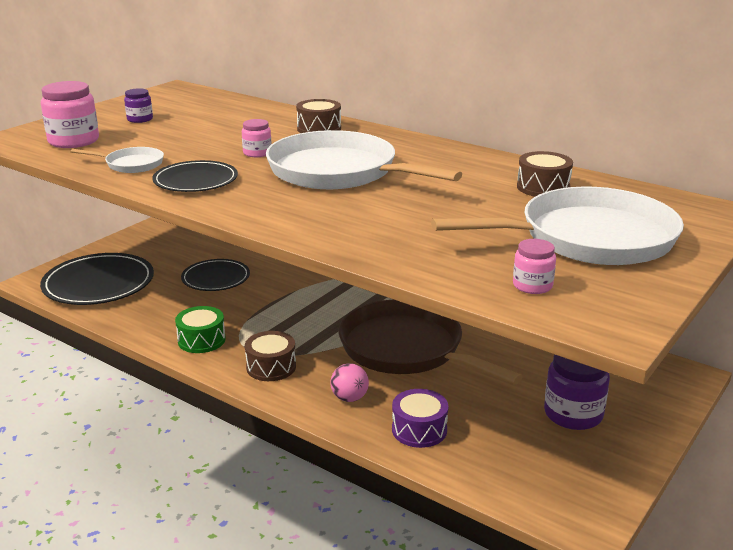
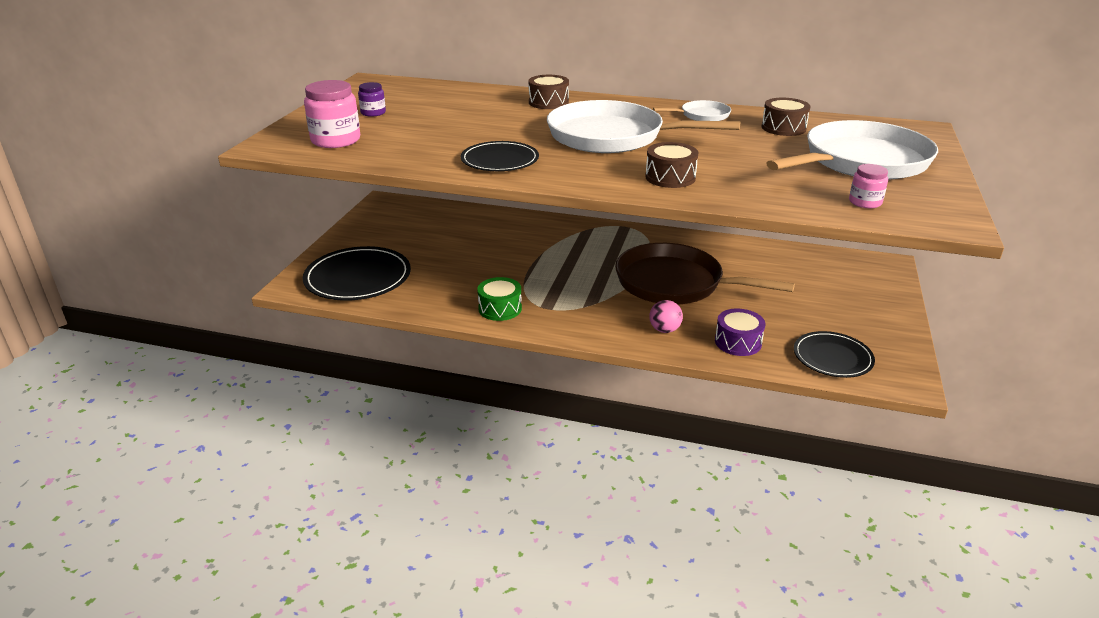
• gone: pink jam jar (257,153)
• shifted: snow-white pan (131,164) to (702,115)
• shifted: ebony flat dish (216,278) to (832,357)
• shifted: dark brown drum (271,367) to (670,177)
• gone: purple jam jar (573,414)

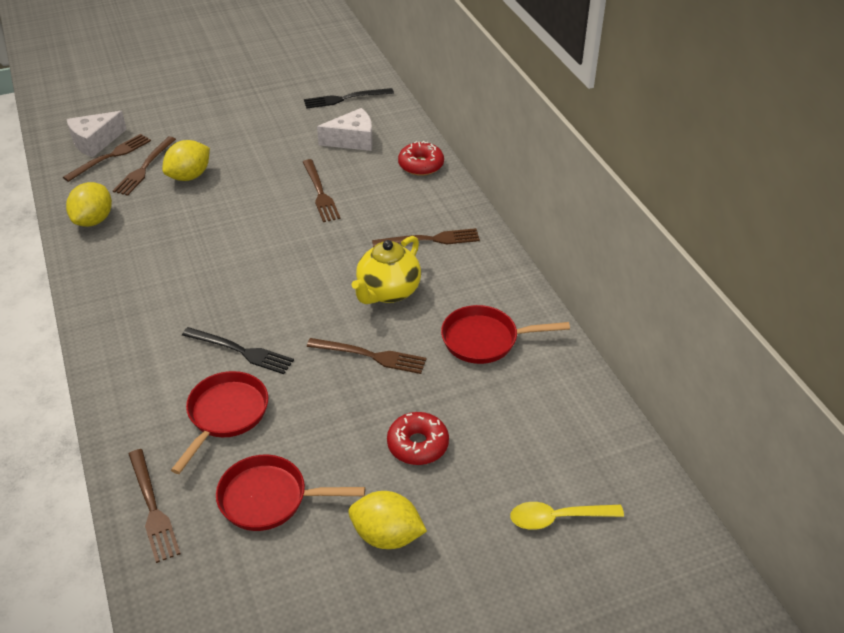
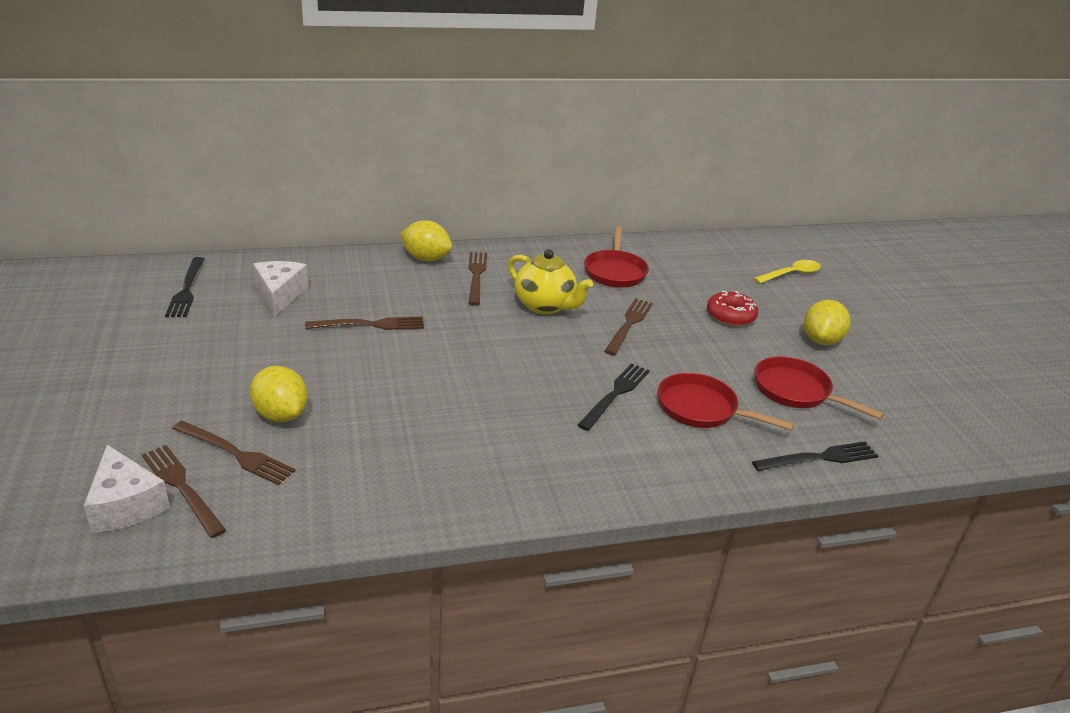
• gone: crimson glazed donut (421,165)
• shifted: golden lemon (94,220) to (426,258)
• repainted: dark brown table fork (152,508) to ebony table fork (819,458)
• rotated: crimson pan (269,498) = (796,391) 120 degrees clockwise
• rotated: golden tablespoon (557,518) = (791,274) 120 degrees counterclockwise

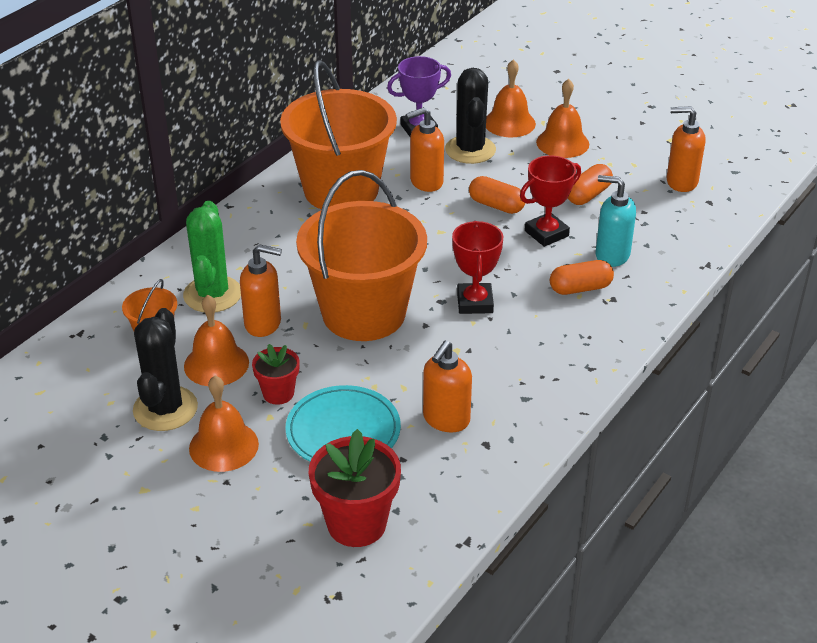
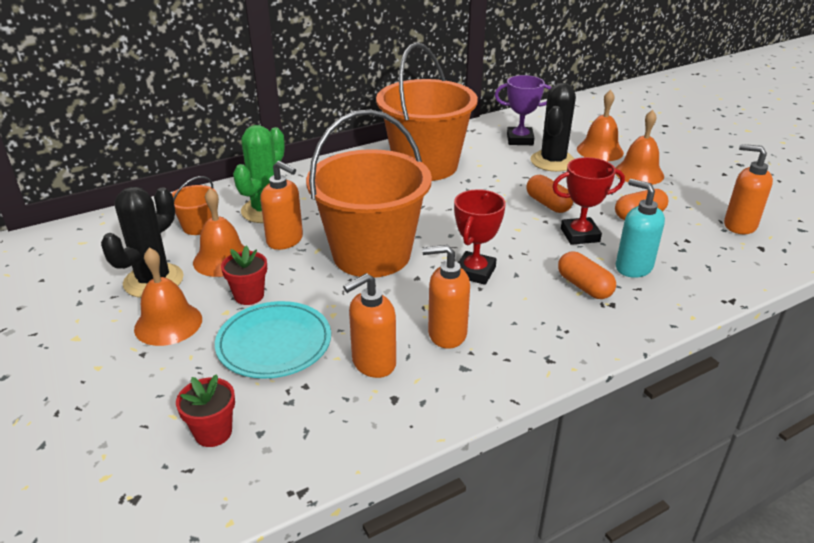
• shifted: orange-coloured pump bottle (426,182) to (446,334)
• rotated: orange-coloured pill shape (580,288) = (584,286) 45 degrees clockwise
• scaled: crimson potted plant (356,524) = (213,432) x0.58

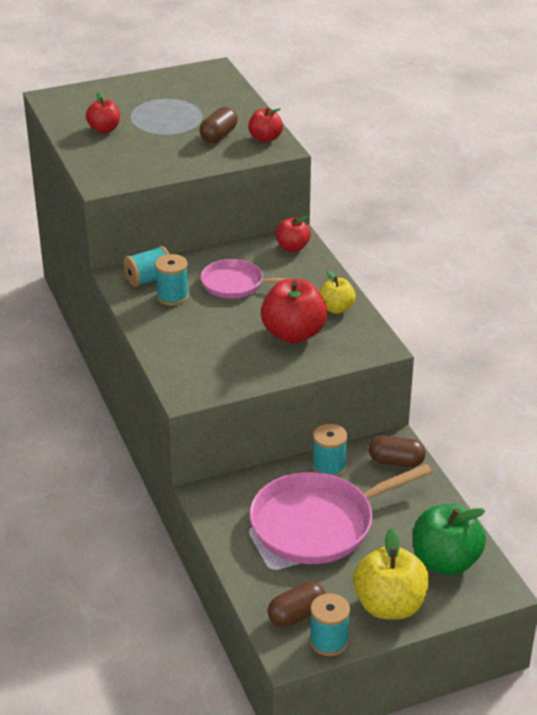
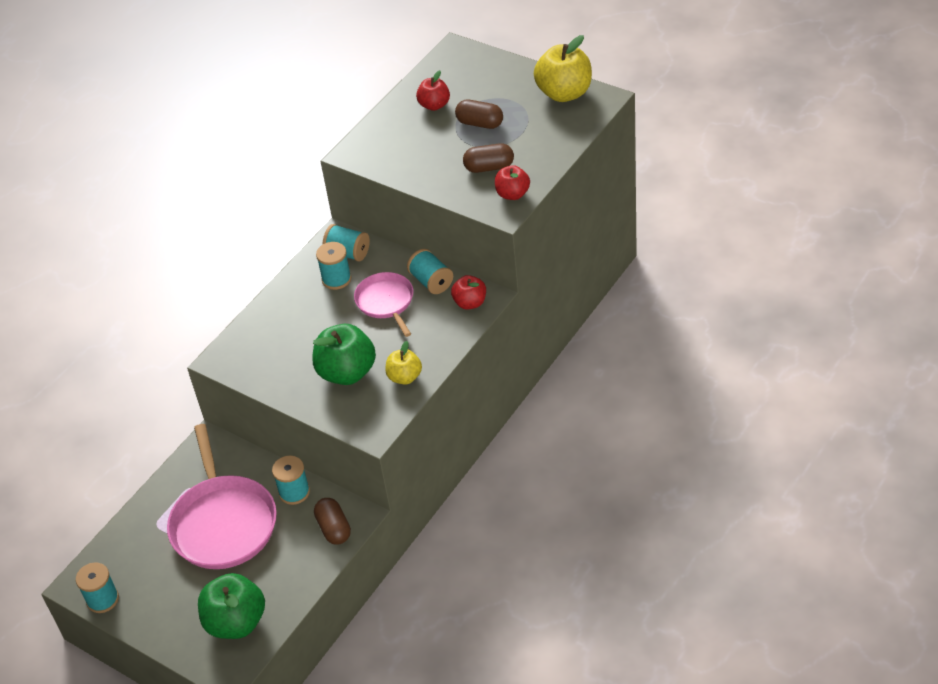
• repainted: crimson apple fruit (293,334) to emerald apple fruit (347,372)
• rotated: pink pan (318,524) = (223,523) 135 degrees counterclockwise
• shifted: golden apple fruit (389,606) to (564,93)
• shifted: dark brown pill shape (296,615) to (480,123)
• new: aqua bobbin (431,282)

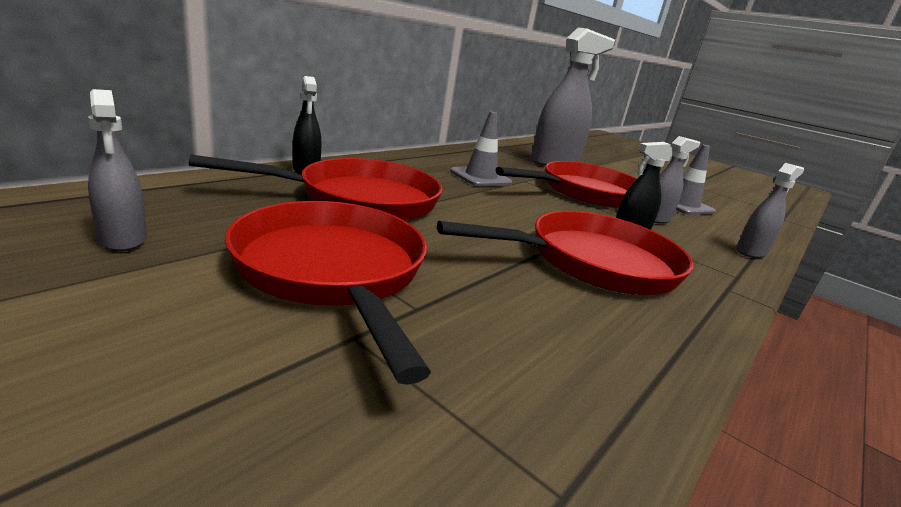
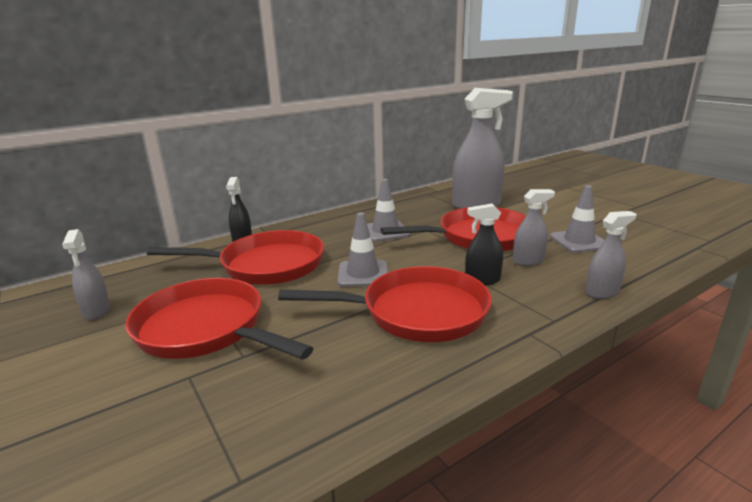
• rotated: crimson pan (333,271) = (206,329) 45 degrees counterclockwise
• new: gray road cone (363,274)

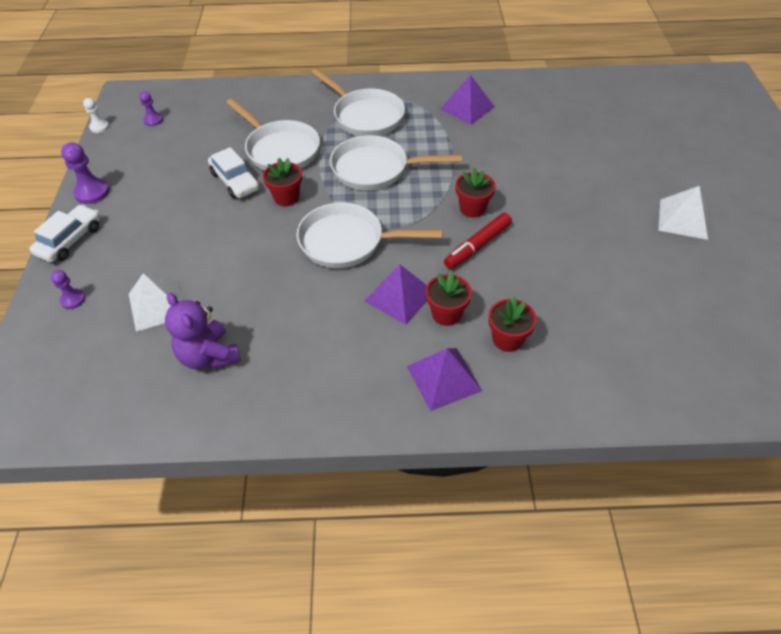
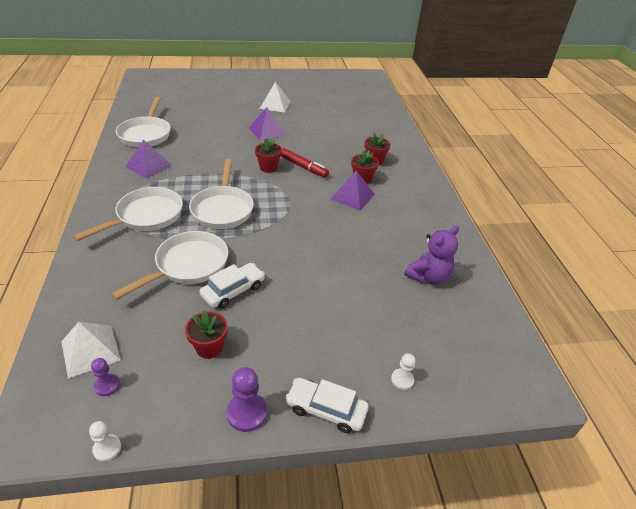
• shifted: crimson potted plant (286,197) to (209,347)
• shifted: snow-white pan (347,242) to (146,134)
• repainted: purple game pawn (73,299) to snow-white game pawn (402,380)
• shifted: snow-white solid pyramid (158,304) to (90,350)
• shifted: purple solid pyramid (443,378) to (267,131)

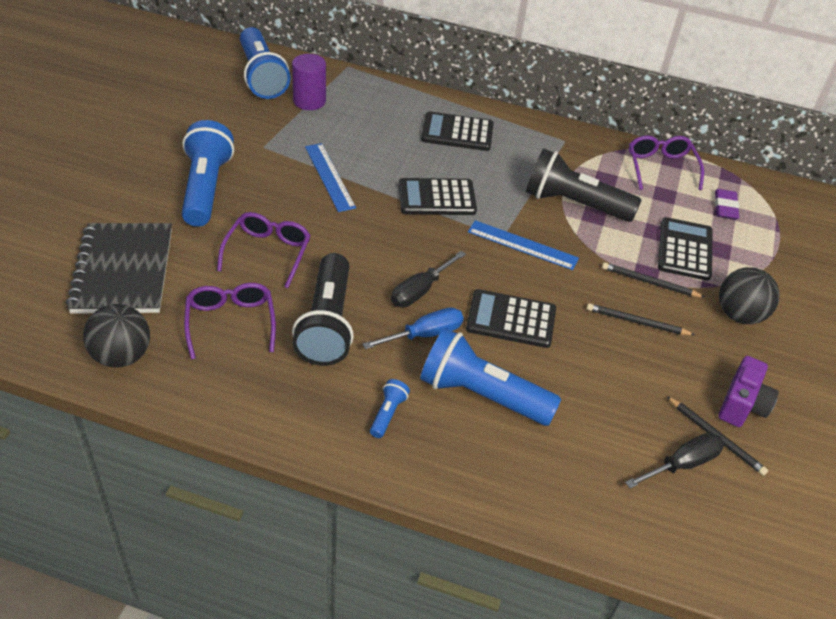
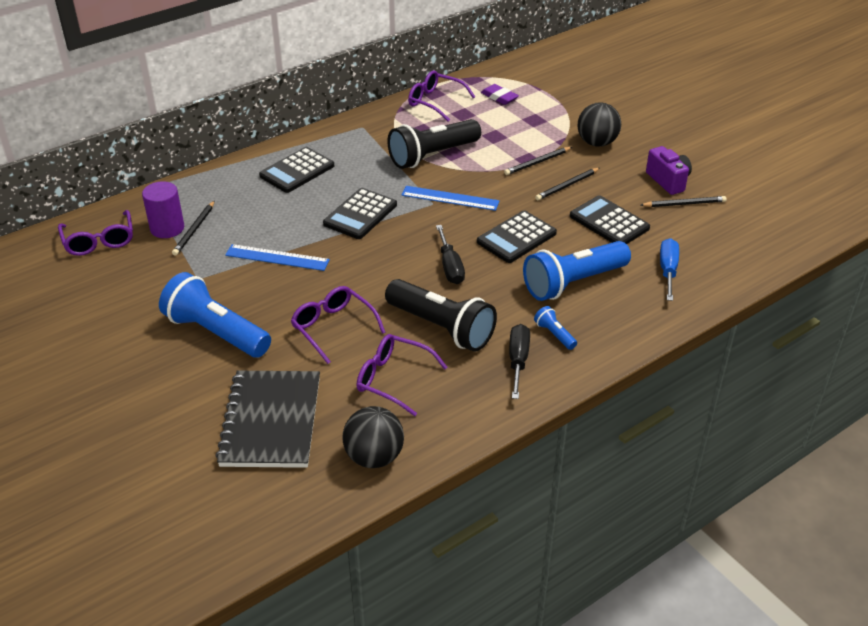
• swapped: blue pocket torch (261,76) to purple glasses (99,241)
• shifted: ebony pocket calculator (684,249) to (609,222)
• rotated: blue straightedge (522,245) = (450,198) 45 degrees clockwise
• rotated: ebony notebook (123,270) = (271,421) 60 degrees clockwise
• shifted: blue flat screwdriver (424,334) to (668,271)
• shifted: ebony flat screwdriver (682,464) to (518,361)
• new: ebony pencil (194,230)

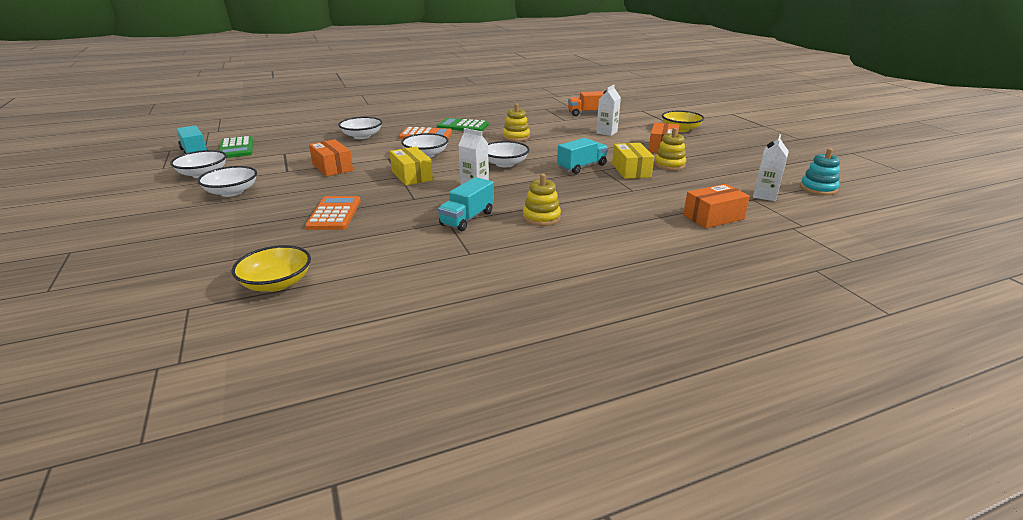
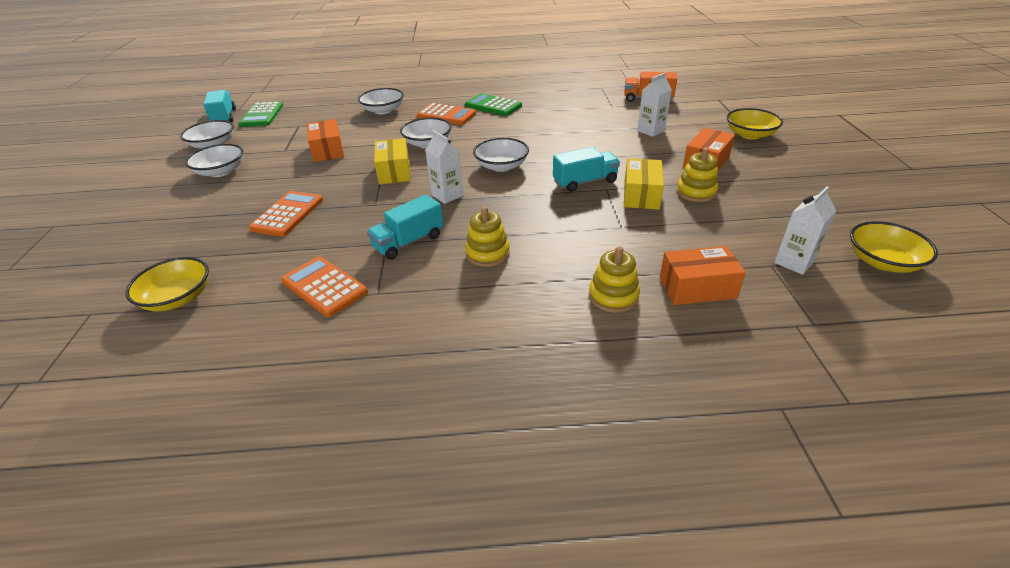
• shifted: golden stacking toy (516,137) to (613,296)
• swapped: aqua stacking toy (818,188) to golden deep dish (882,261)
• new: orange-coloured pocket calculator (324,286)

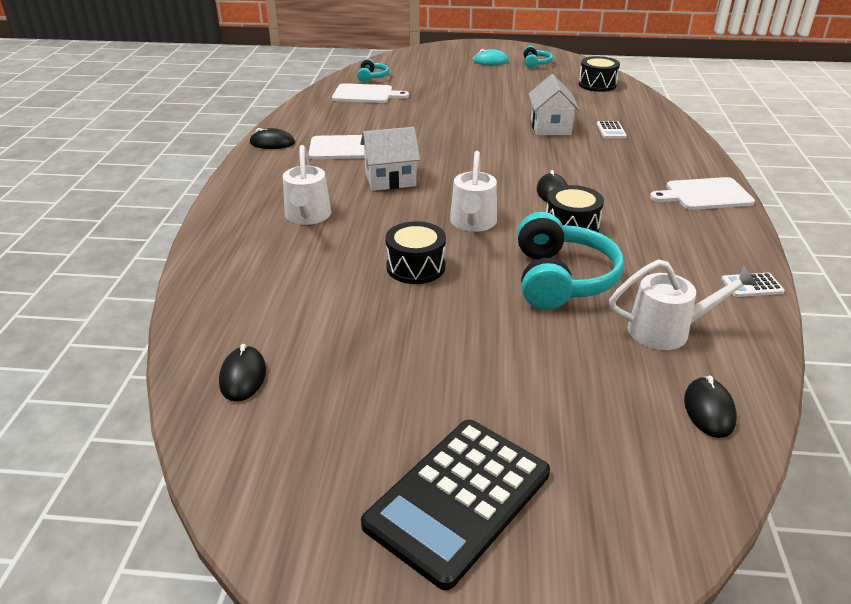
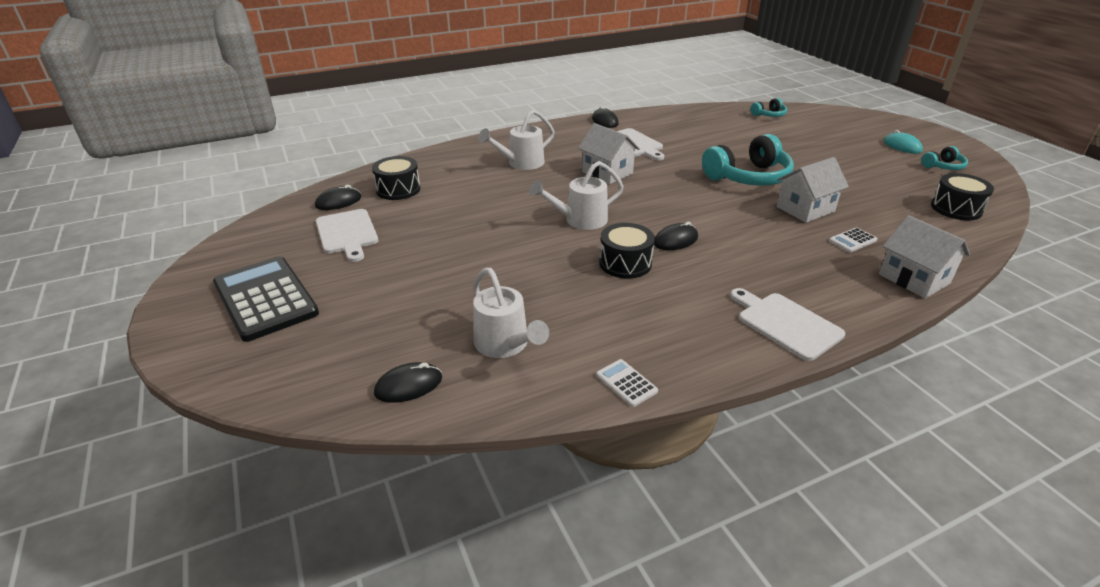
• shifted: snow-white chopping board (365,94) to (347,233)
• shifted: aqua headphones (561,279) to (748,177)
• shifted: ebony drum (415,267) to (398,189)
• rotated: ebony pocket calculator (458,499) = (265,299) 45 degrees clockwise
• new: snow-white toy house (914,279)

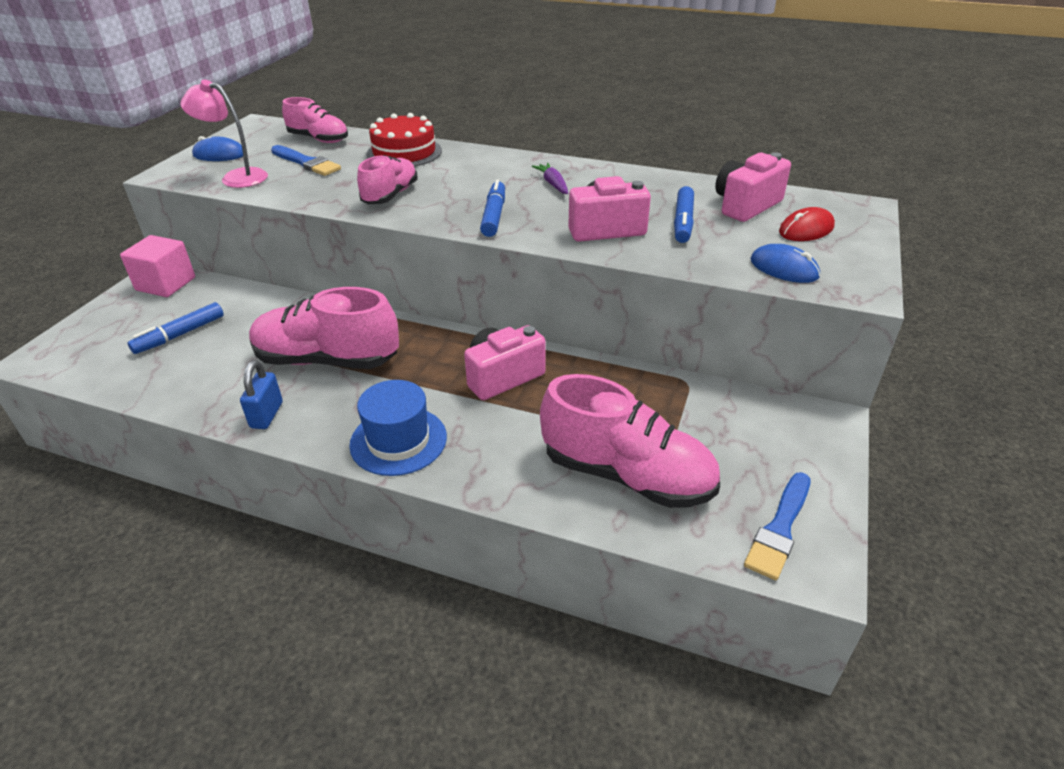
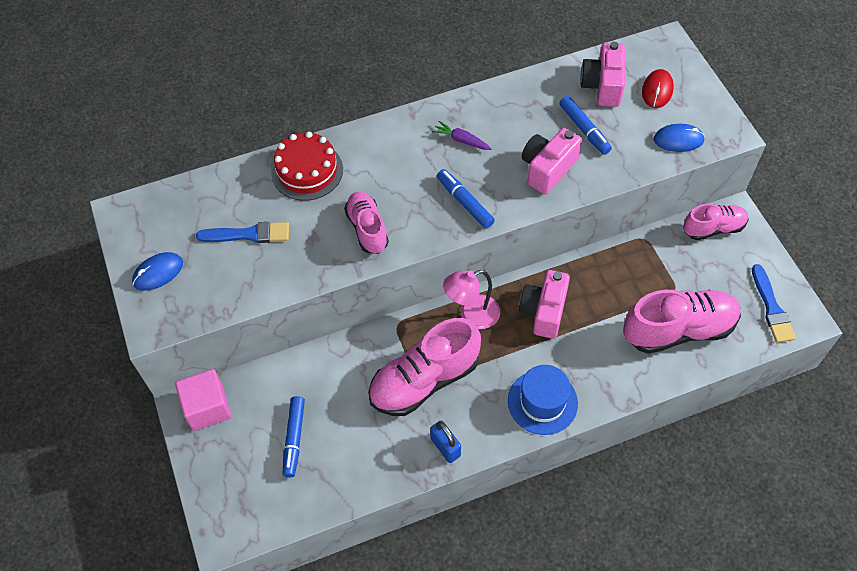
• shifted: pink reading lamp (236,177) to (472,315)
• shifted: pink lace-up shoe (319,139) to (713,228)

